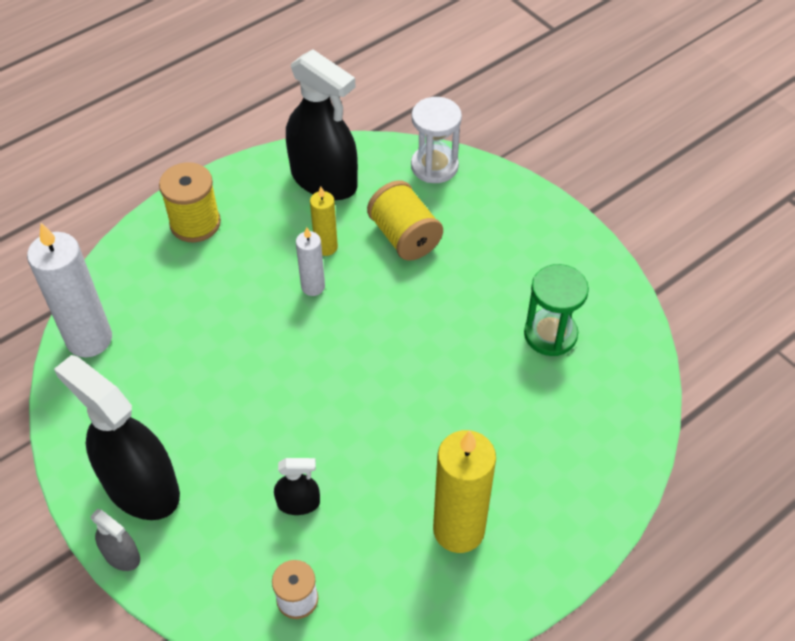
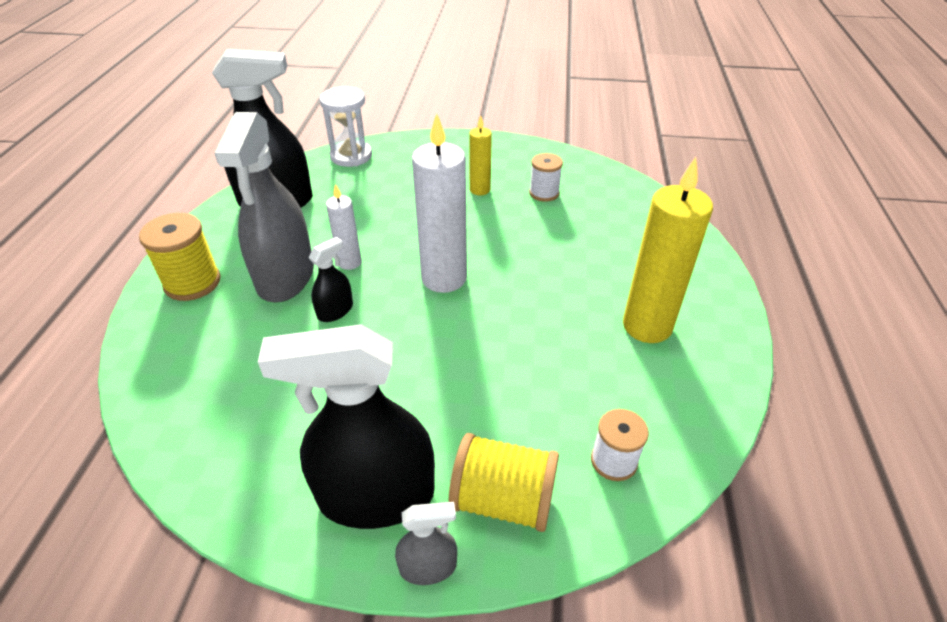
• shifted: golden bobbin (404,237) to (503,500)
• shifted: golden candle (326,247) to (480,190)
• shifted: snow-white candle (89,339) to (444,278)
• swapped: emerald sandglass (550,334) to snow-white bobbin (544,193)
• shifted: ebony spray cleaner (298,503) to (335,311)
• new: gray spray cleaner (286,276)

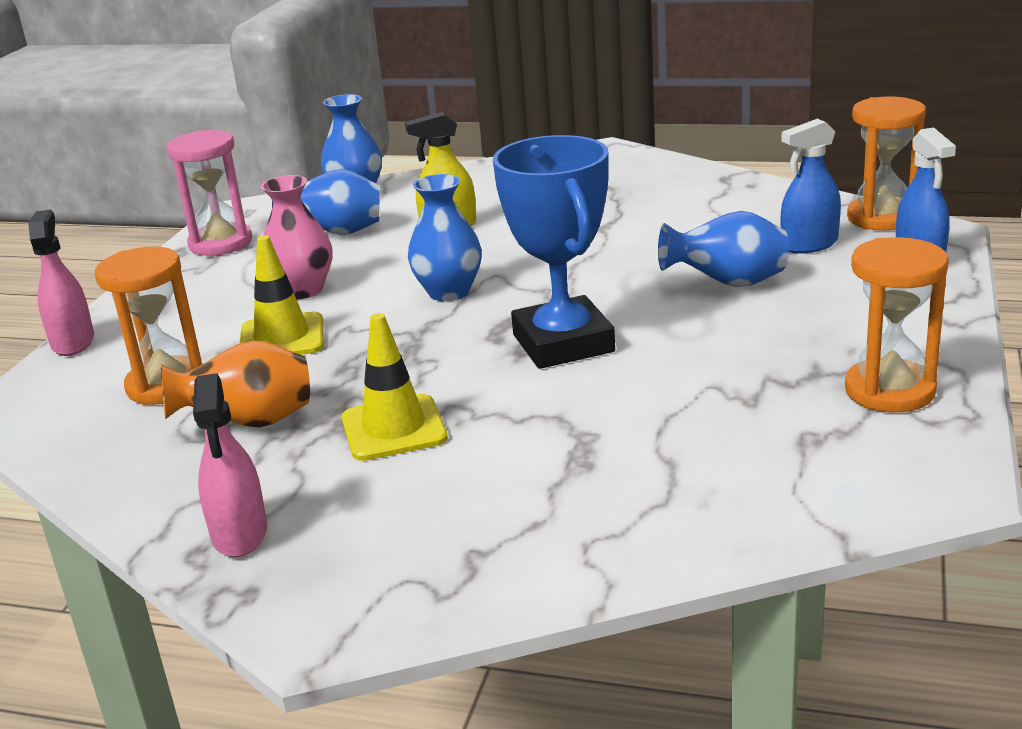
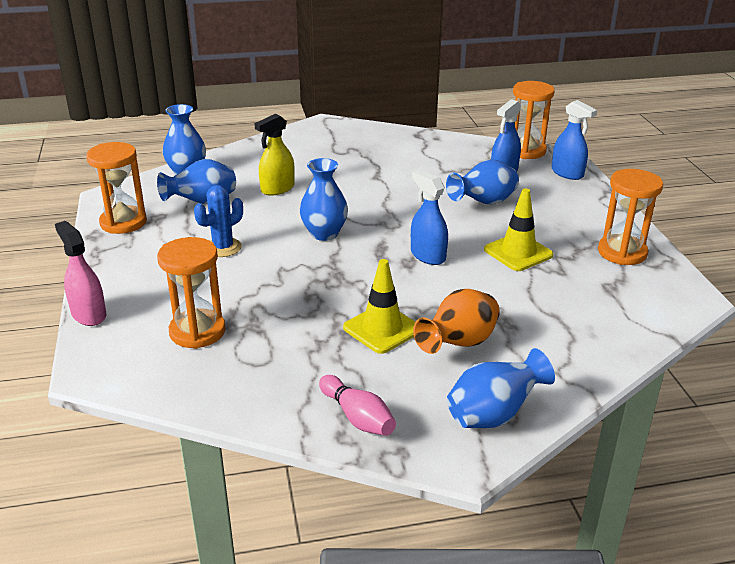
• repainted: pink sandglass (220,243) to orange-coloured sandglass (123,222)
• swapped: blue prize cup (563,343) to blue spray cleaner (427,255)
• swapped: pink flower vase (302,290) to blue cactus (223,248)
• shifted: golden road cone (282,338) to (518,252)
• shifted: orange-coloured flower vase (249,423) to (458,344)
• swapped: pink spray cleaner (240,534) to pink skittle (357,417)
• new: blue flower vase (493,415)

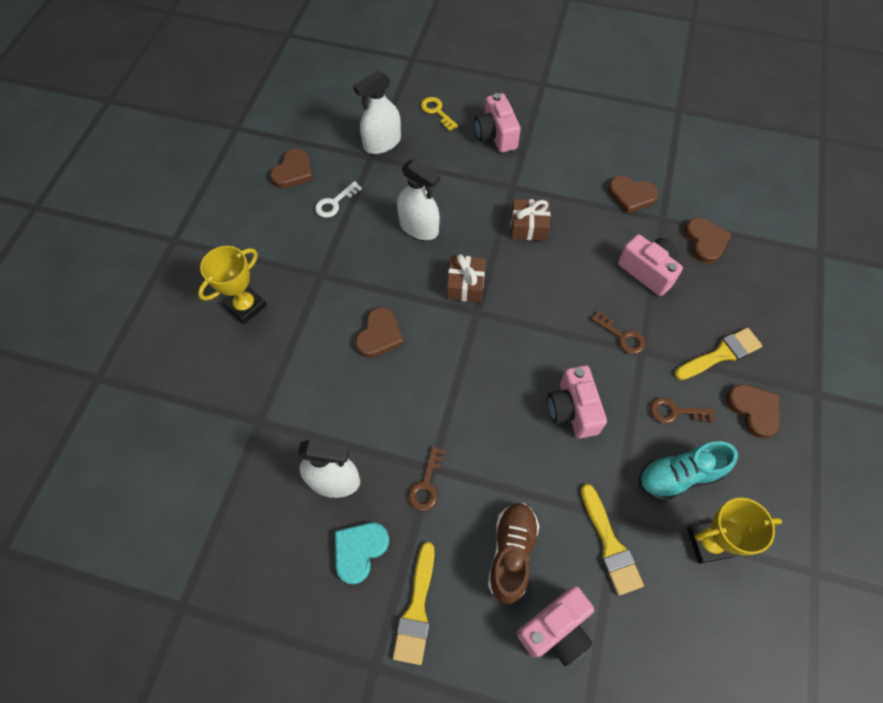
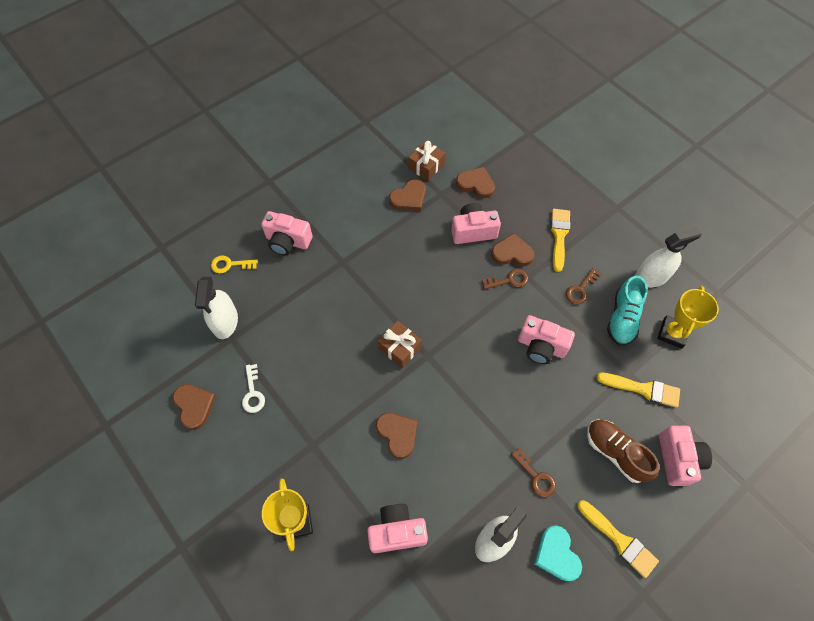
• shifted: snow-white spray cleaner (419,227) to (651,276)
• shifted: dark brown wrapped gift (528,227) to (426,166)
• shifted: dark brown heart (754,410) to (512,253)
• new: pink compact camera (397,531)

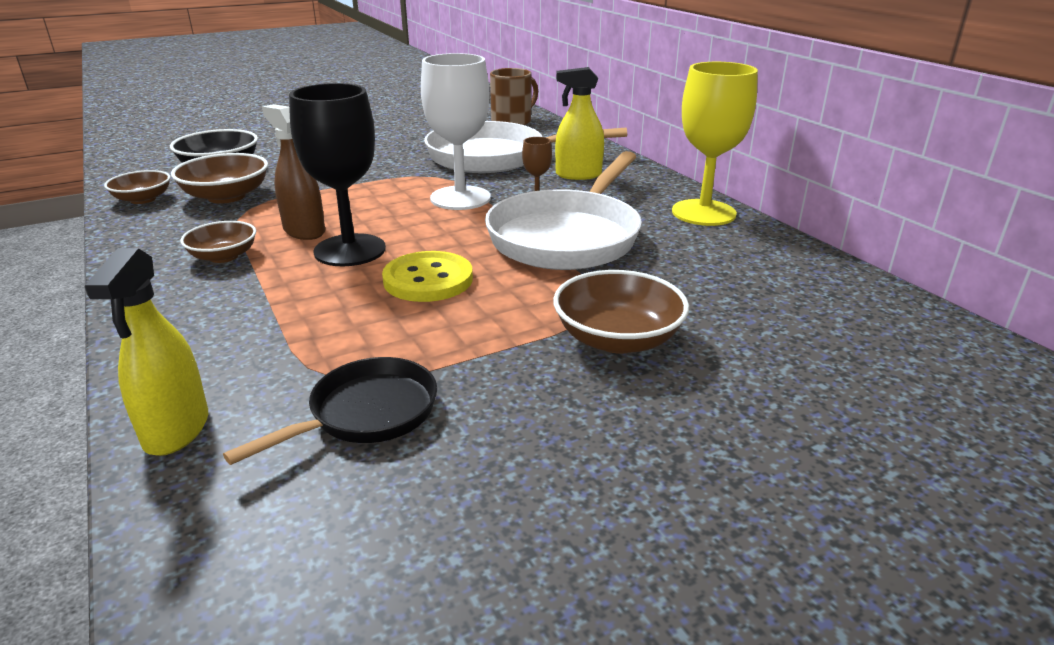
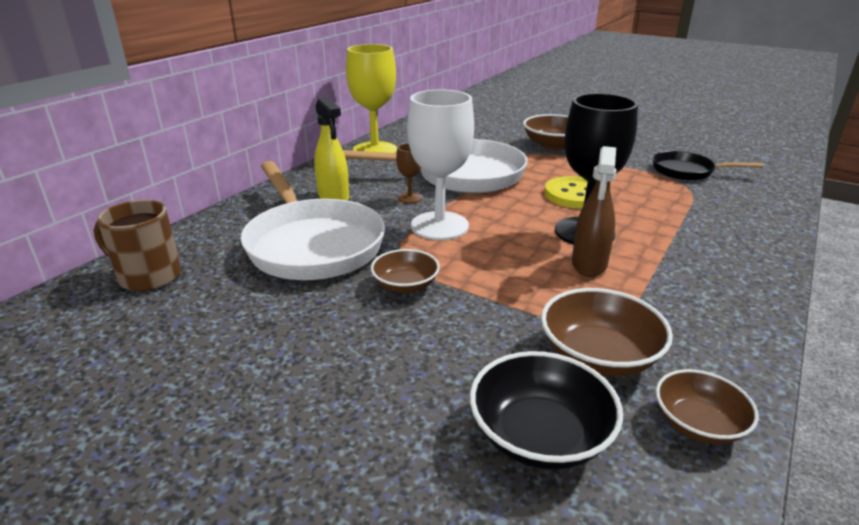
• shifted: dark brown deep dish (223,256) to (405,285)
• gone: golden spray cleaner (176,430)

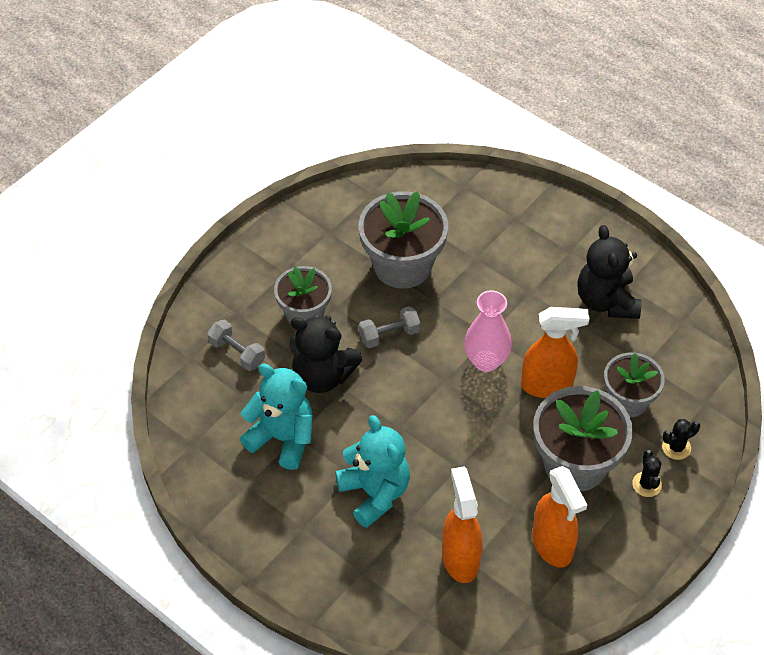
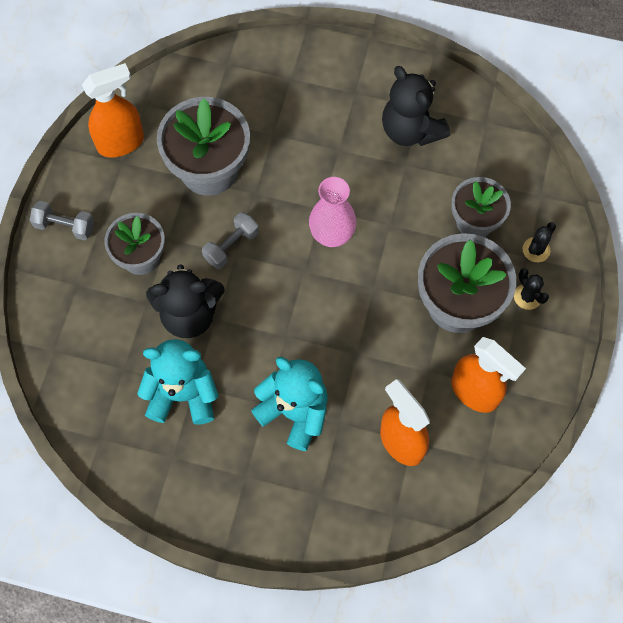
• shifted: orange-coloured spray cleaner (547,385) to (121,143)
• shifted: gray dumbbell (237,353) to (65,226)

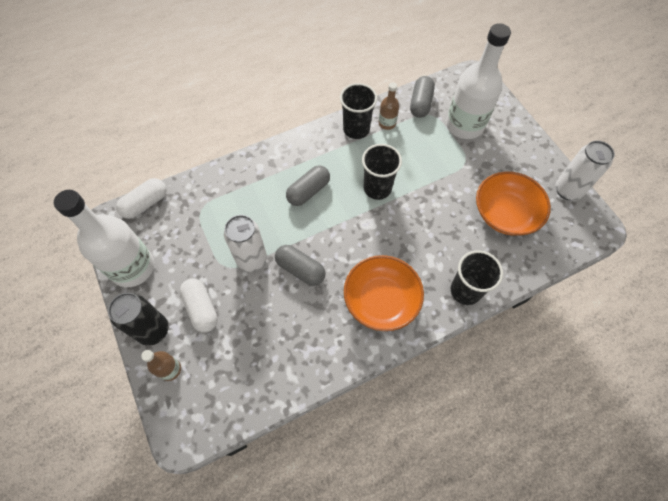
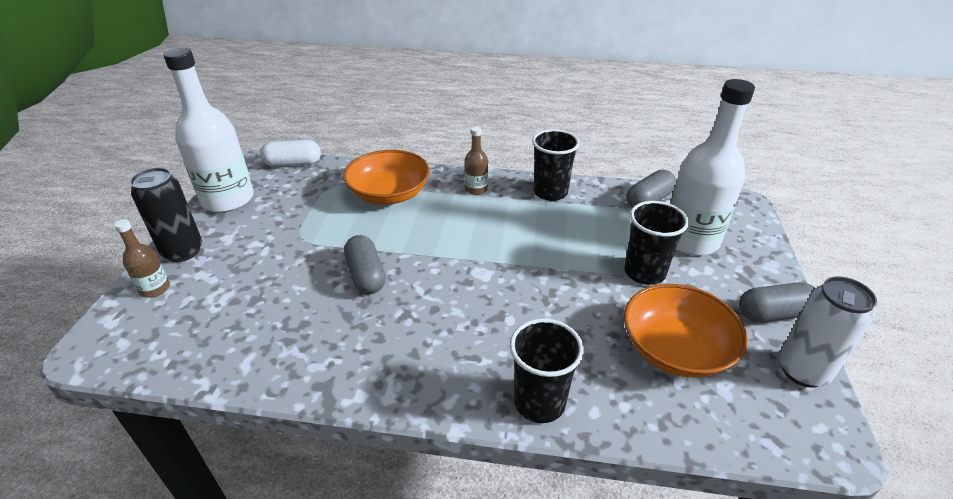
• shifted: dark brown drink bottle (387,123) to (476,189)
• shifted: ebony tumbler (377,188) to (644,272)
• shifted: gray pill shape (308,191) to (773,314)
• gone: snow-white tin (251,259)
• shifted: orange-coloured deep dish (381,300) to (389,194)
• gone: snow-white pill shape (201,308)

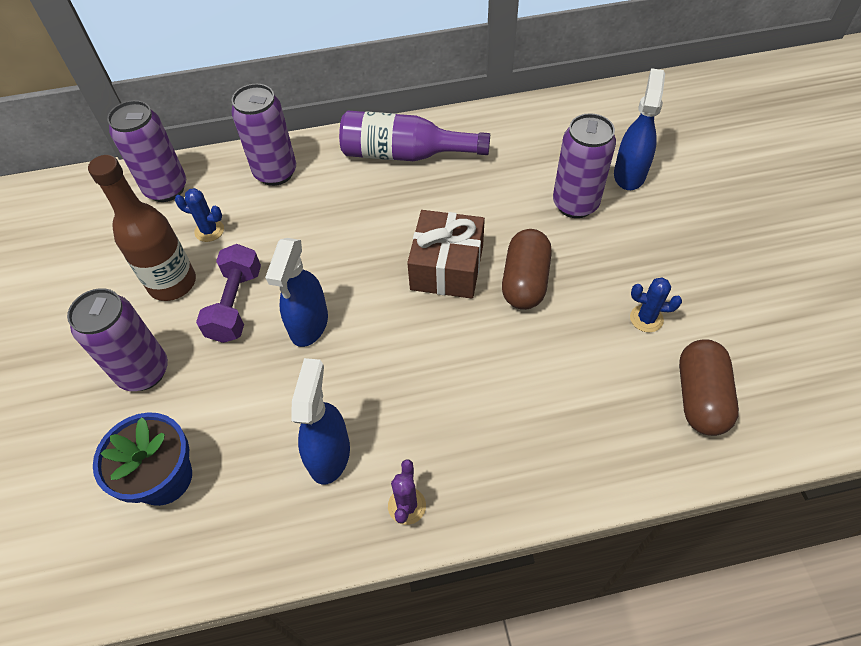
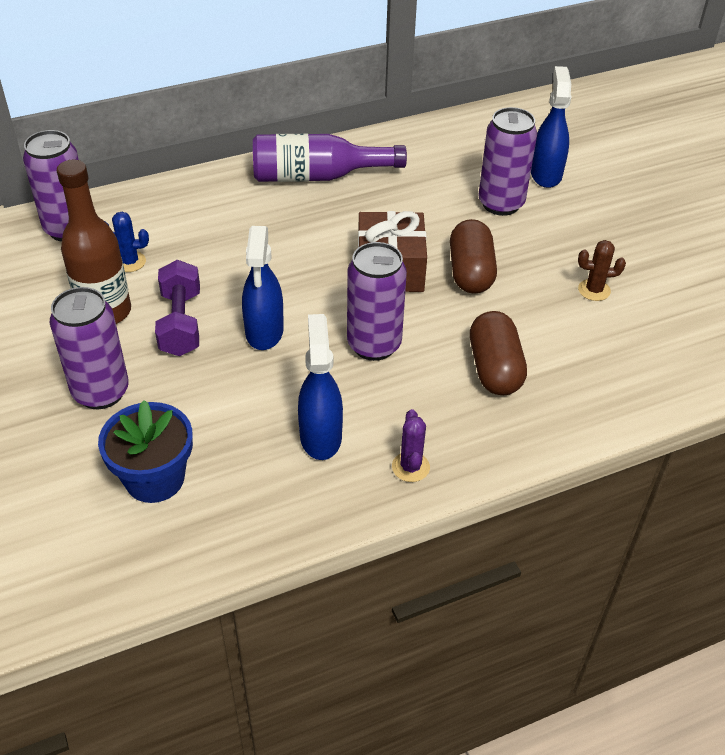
• shifted: purple tin (275,172) to (374,345)
• repainted: blue cactus (646,319) to dark brown cactus (594,290)
• shifted: dark brown pill shape (700,397) to (494,369)

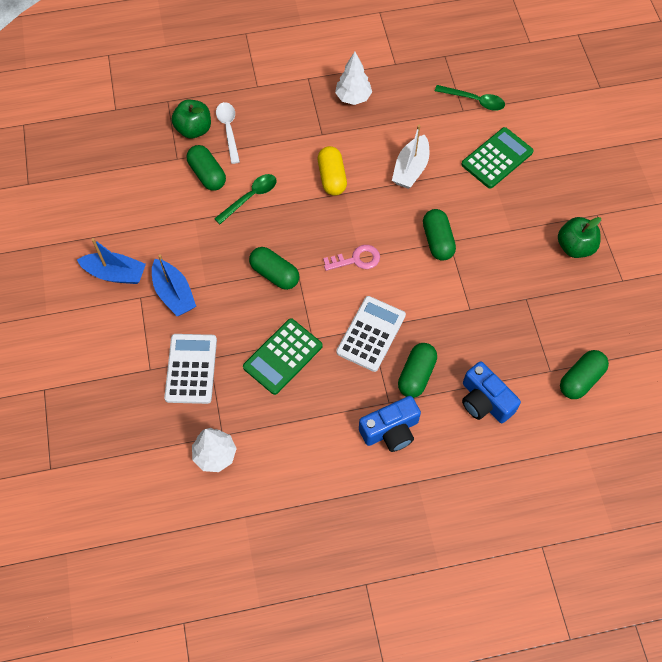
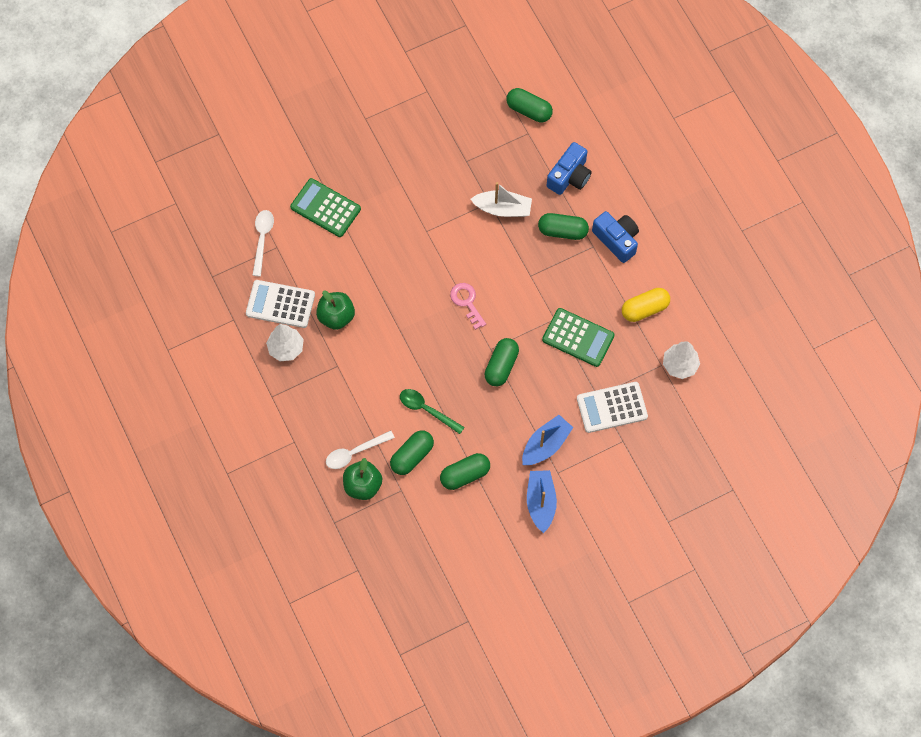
• repainted: emerald tablespoon (474,100) to snow-white tablespoon (262,239)
• shifted: snow-white boat (410,169) to (503,208)
• shifted: golden pill shape (332,177) to (644,309)
• shifted: emerald pill shape (437,241) to (465,475)
• shifted: emerald apple fruit (575,247) to (336,316)
• shifted: snow-white pocket calculator (371,334) to (280,304)

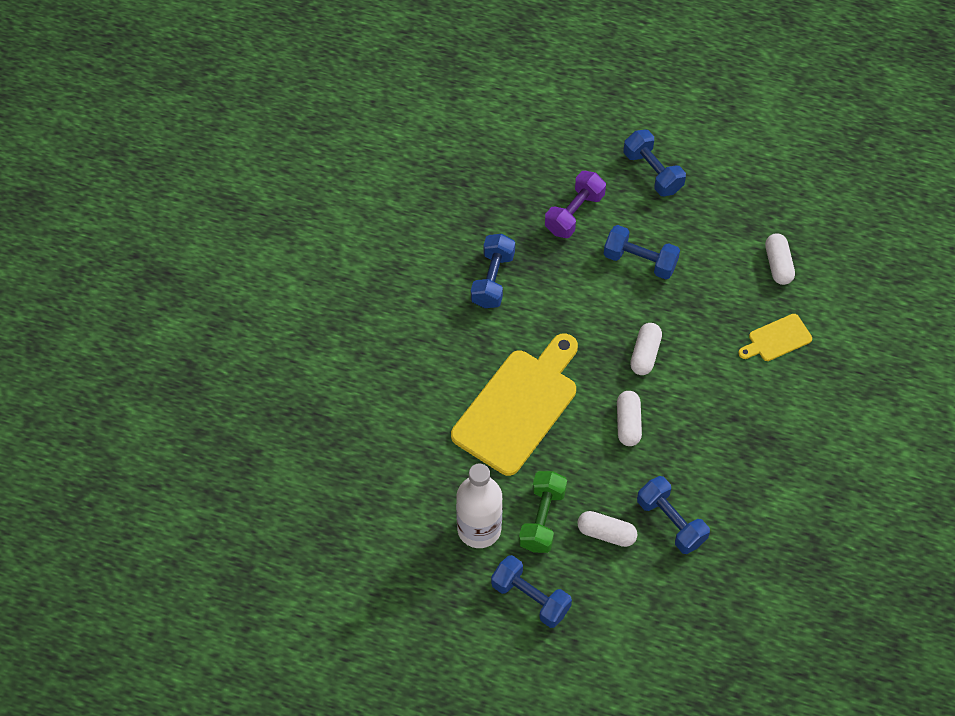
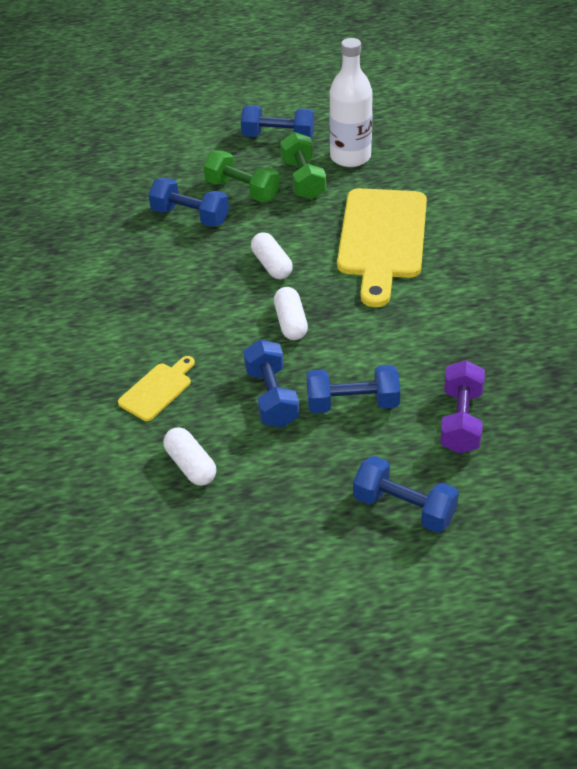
• shifted: blue dumbbell (492,279) to (272,397)
• swapped: snow-white pill shape (606,533) to emerald dumbbell (242,190)

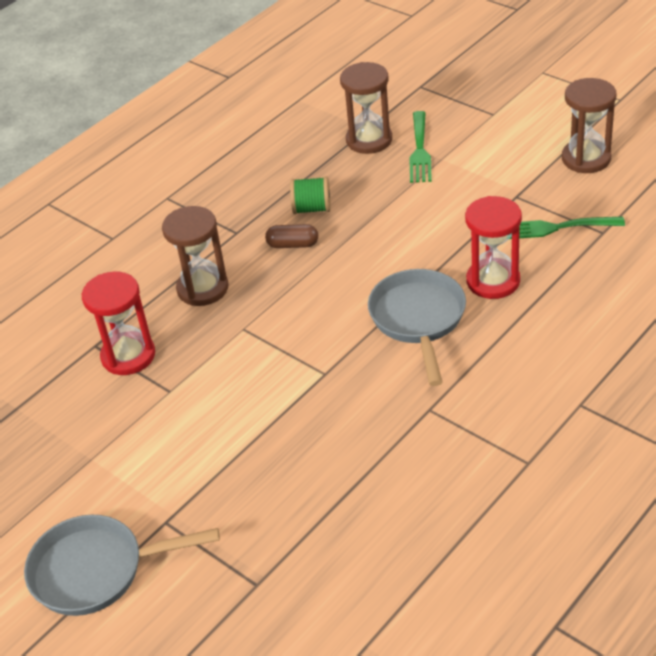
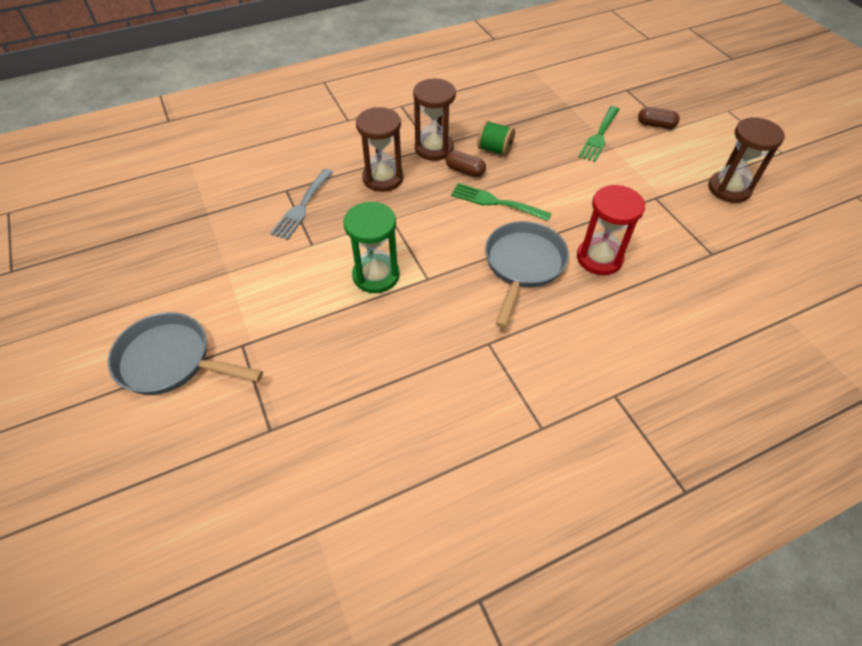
• shifted: dark brown sandglass (369,140) to (434,148)
• shifted: emerald table fork (554,228) to (495,202)
• swapped: crimson sandglass (128,356) to gray table fork (302,207)
• new: dark brown pill shape (655,125)
• new: emerald sandglass (376,275)

